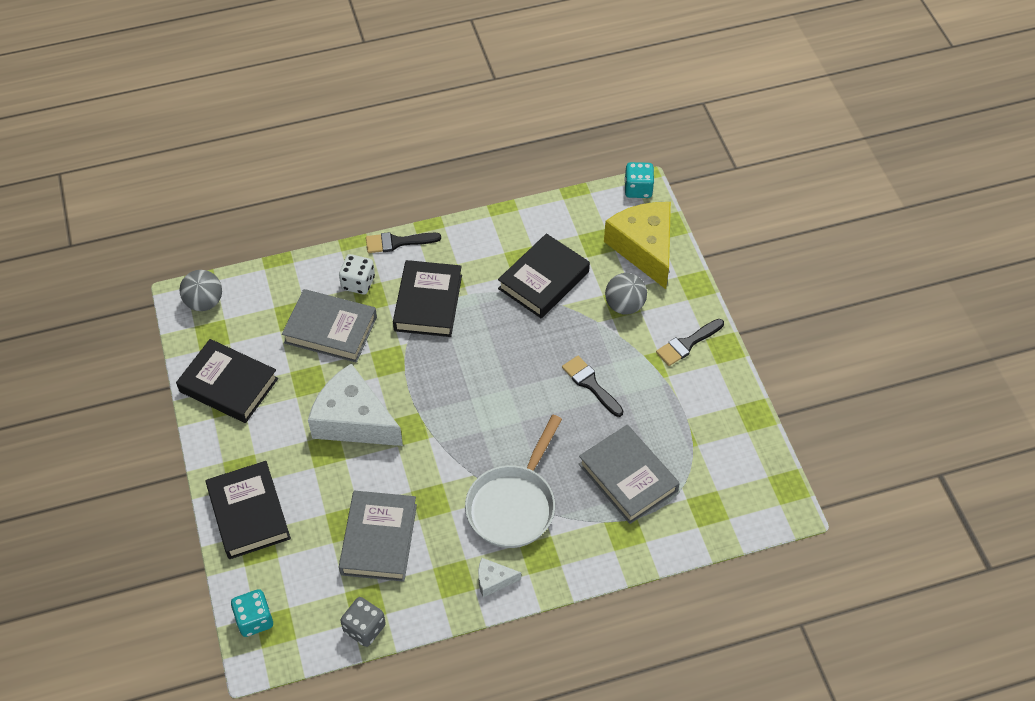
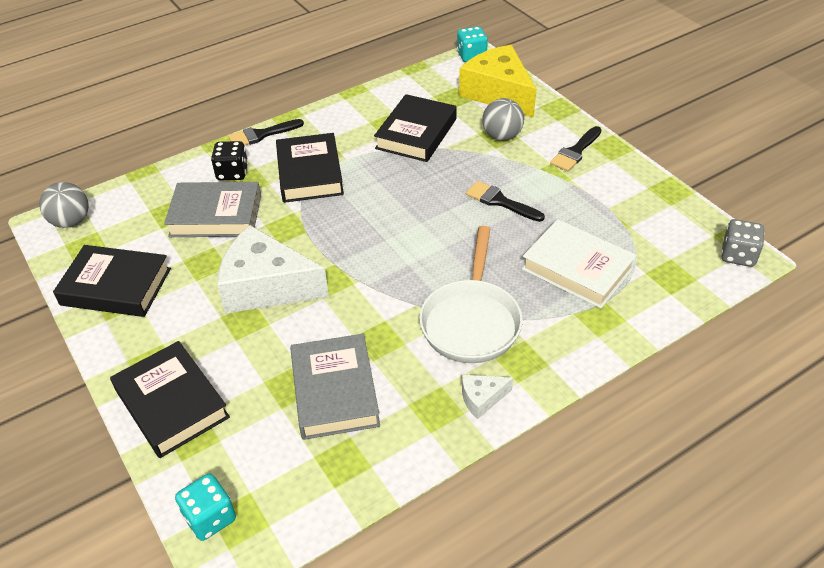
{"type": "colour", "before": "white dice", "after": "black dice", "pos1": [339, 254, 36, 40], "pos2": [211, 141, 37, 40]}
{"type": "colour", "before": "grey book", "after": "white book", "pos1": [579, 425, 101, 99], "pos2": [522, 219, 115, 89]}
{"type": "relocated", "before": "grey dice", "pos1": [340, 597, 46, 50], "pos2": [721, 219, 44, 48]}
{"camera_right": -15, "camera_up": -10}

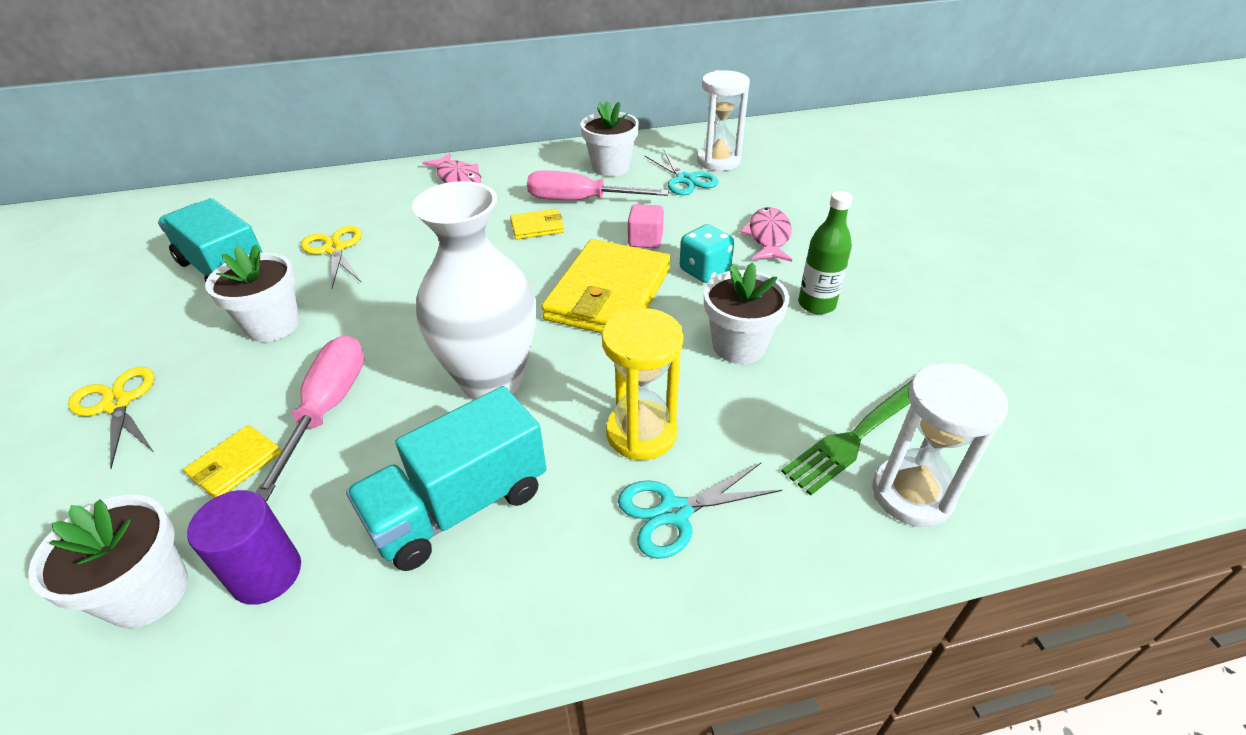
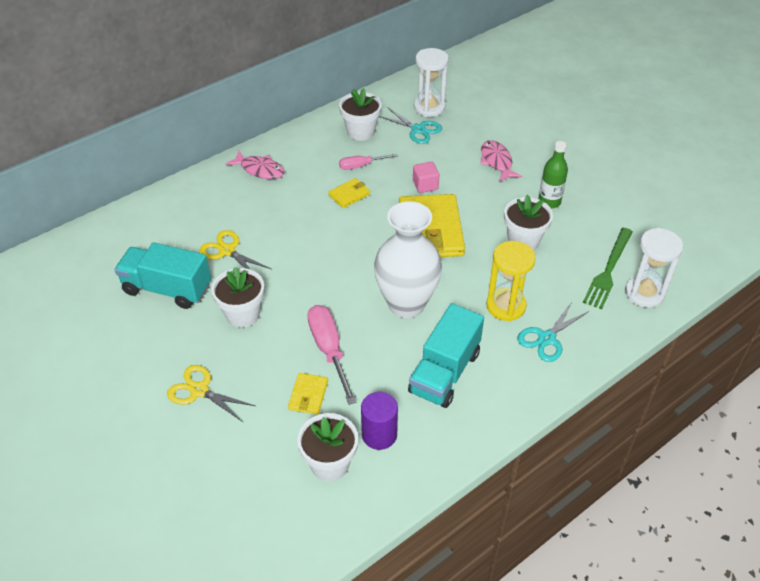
{"type": "size", "before": "pink screwdriver", "pos1": [527, 170, 142, 30], "pos2": [339, 154, 59, 16], "scale": 0.6}
{"type": "missing", "before": "turquoise dice", "pos1": [680, 224, 54, 59]}
{"camera_right": -25, "camera_up": 5}

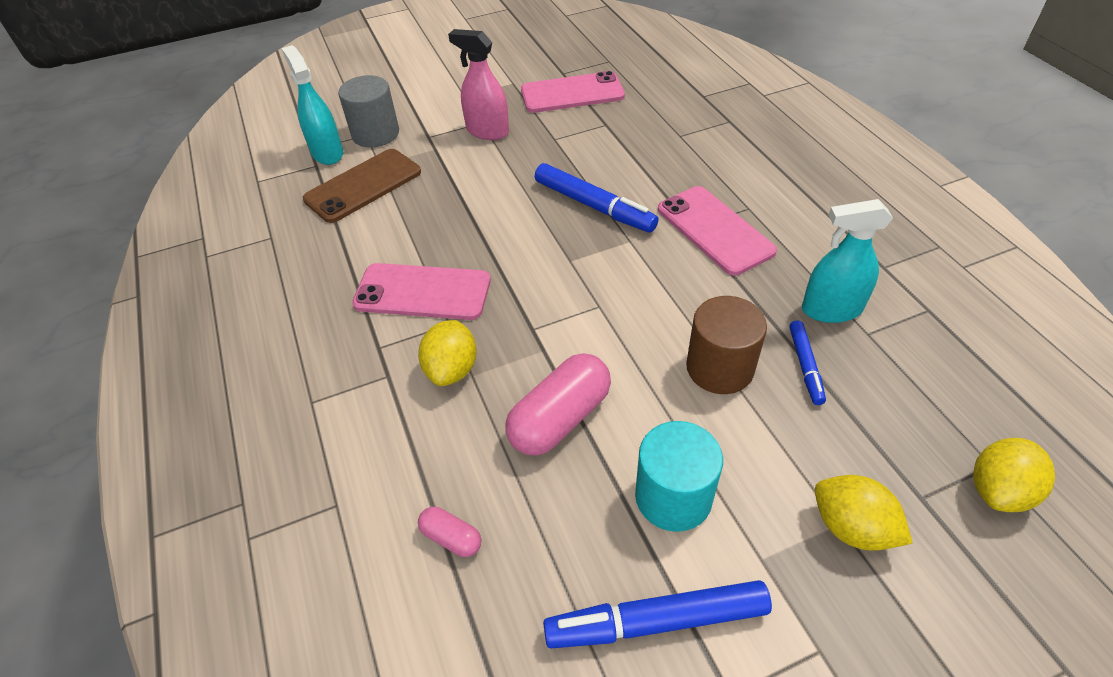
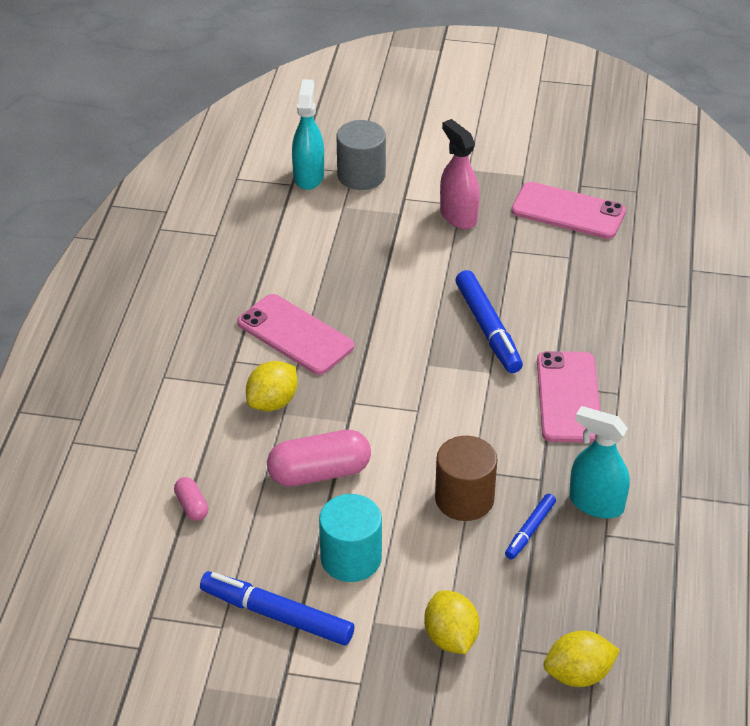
{"type": "missing", "before": "brown phone", "pos1": [303, 149, 118, 74]}
{"camera_right": 30, "camera_up": -5}

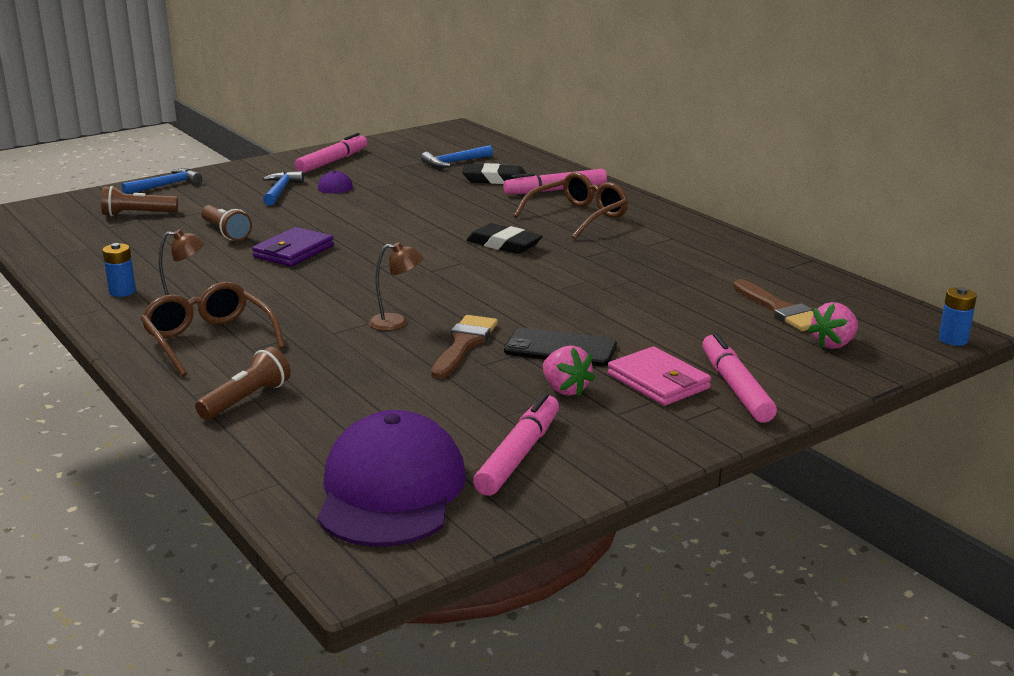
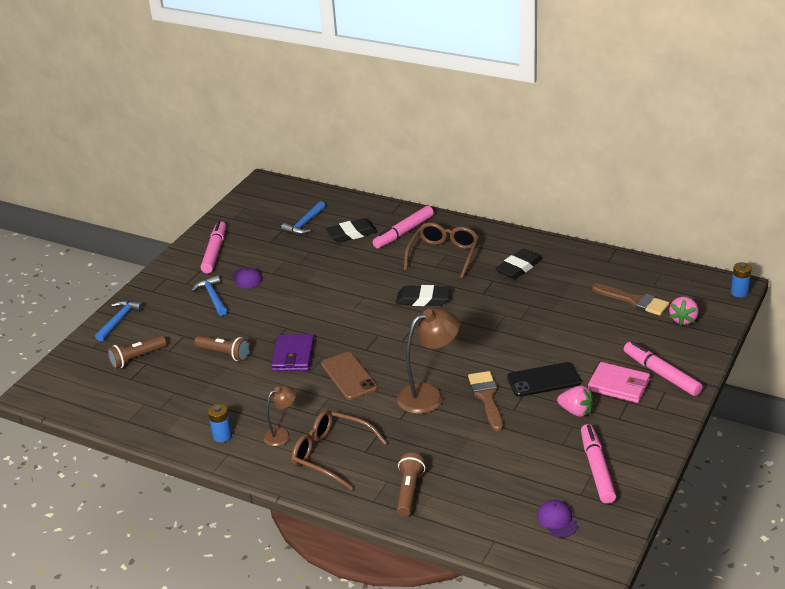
{"type": "appeared", "after": "brown phone", "pos2": [321, 352, 57, 48]}
{"type": "size", "before": "brown lamp", "pos1": [369, 242, 54, 89], "pos2": [397, 308, 63, 106], "scale": 1.78}
{"type": "appeared", "after": "black eraser", "pos2": [495, 249, 47, 30]}
{"type": "size", "before": "purple cap", "pos1": [317, 410, 149, 137], "pos2": [537, 500, 41, 38], "scale": 0.41}
{"camera_right": -25, "camera_up": 10}

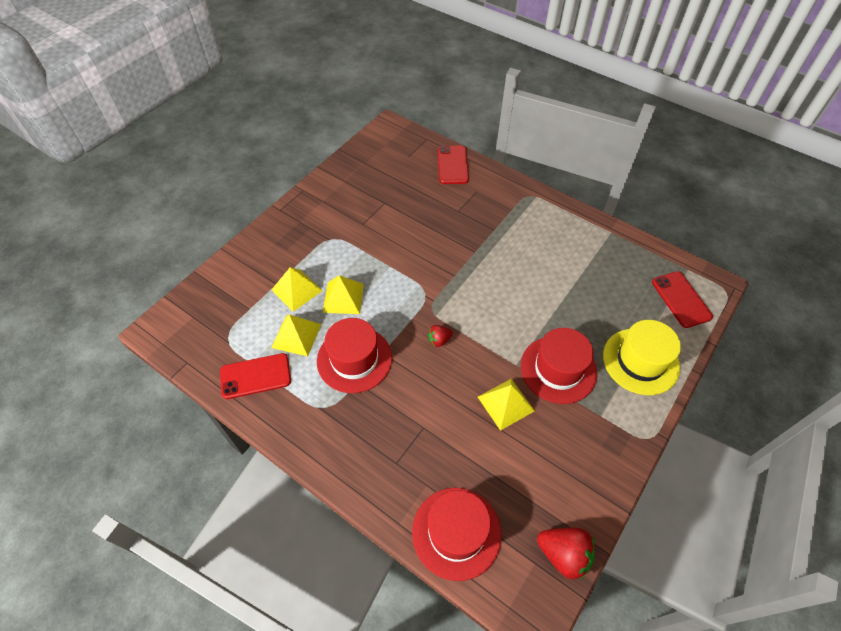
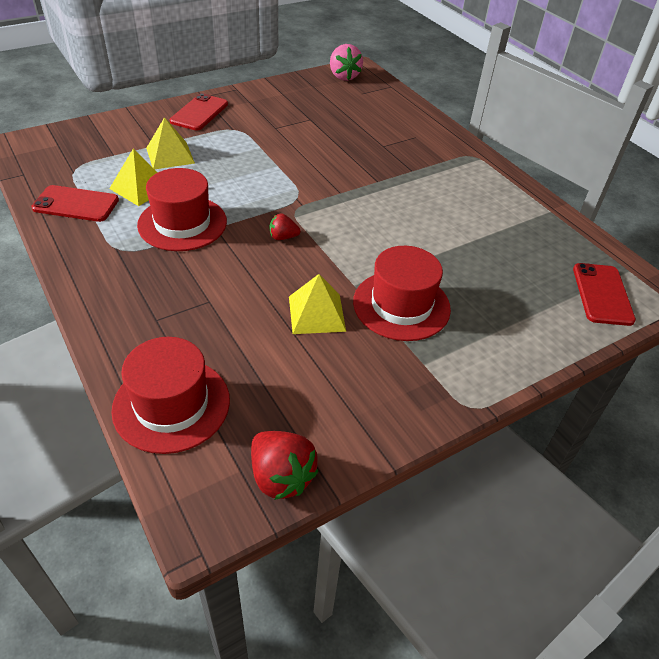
{"type": "relocated", "before": "red phone", "pos1": [438, 146, 31, 38], "pos2": [170, 93, 58, 38]}
{"type": "appeared", "after": "pink strawberry", "pos2": [330, 44, 33, 37]}
{"type": "missing", "before": "yellow pyramid", "pos1": [323, 275, 41, 39]}
{"type": "missing", "before": "yellow hat", "pos1": [603, 320, 78, 75]}
{"camera_right": 20, "camera_up": -10}

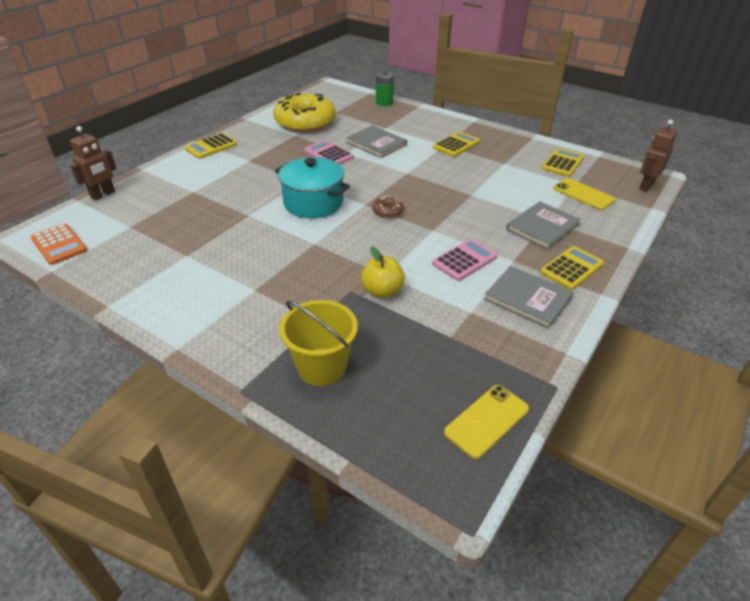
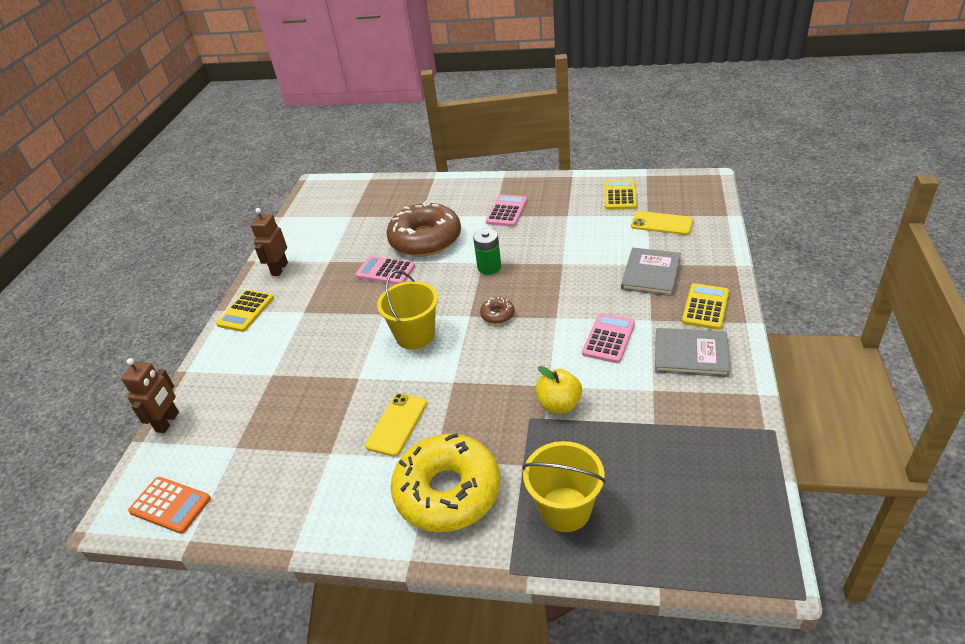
{"type": "relocated", "before": "brown robot", "pos1": [639, 120, 38, 72], "pos2": [251, 208, 37, 68]}
{"type": "relocated", "before": "yellow phone", "pos1": [444, 385, 85, 74], "pos2": [365, 393, 62, 63]}
{"type": "exchanged", "before": "turquoise pot", "after": "yellow bucket", "pos1": [275, 157, 75, 61], "pos2": [377, 270, 61, 79]}
{"type": "exchanged", "before": "grey book", "after": "brown donut", "pos1": [346, 125, 61, 33], "pos2": [386, 201, 75, 56]}
{"type": "relocated", "before": "yellow donut", "pos1": [273, 93, 63, 39], "pos2": [391, 433, 109, 99]}
{"type": "relocated", "before": "green battery", "pos1": [376, 71, 18, 35], "pos2": [473, 229, 28, 46]}
{"type": "colour", "before": "yellow calculator", "after": "pink calculator", "pos1": [433, 131, 47, 26], "pos2": [486, 195, 41, 32]}
{"camera_right": -20, "camera_up": 0}

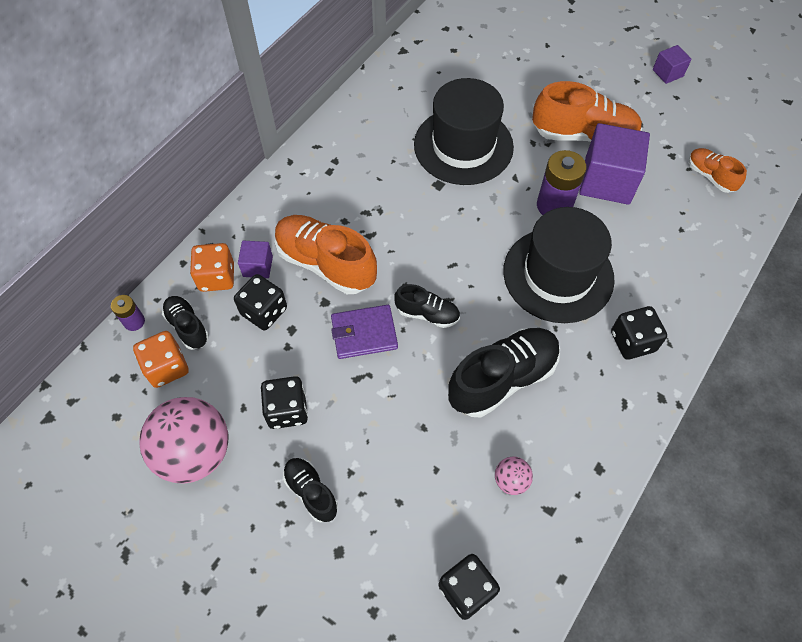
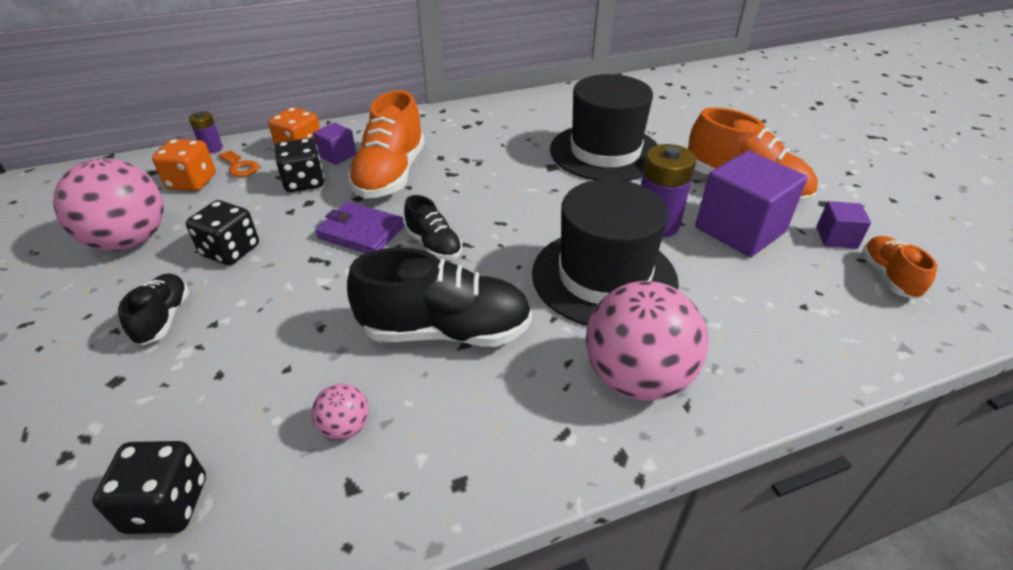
{"type": "exchanged", "before": "black shoe", "after": "orange key", "pos1": [162, 296, 47, 54], "pos2": [218, 150, 41, 27]}
{"type": "spun", "before": "orange shoe", "pos1": [275, 215, 102, 79], "pos2": [347, 90, 78, 108], "turn": -150}
{"type": "exchanged", "before": "black dice", "after": "pink ball", "pos1": [611, 306, 56, 54], "pos2": [586, 281, 122, 120]}
{"type": "relocated", "before": "purple cube", "pos1": [653, 45, 39, 39], "pos2": [816, 201, 55, 48]}
{"camera_right": 35, "camera_up": -20}

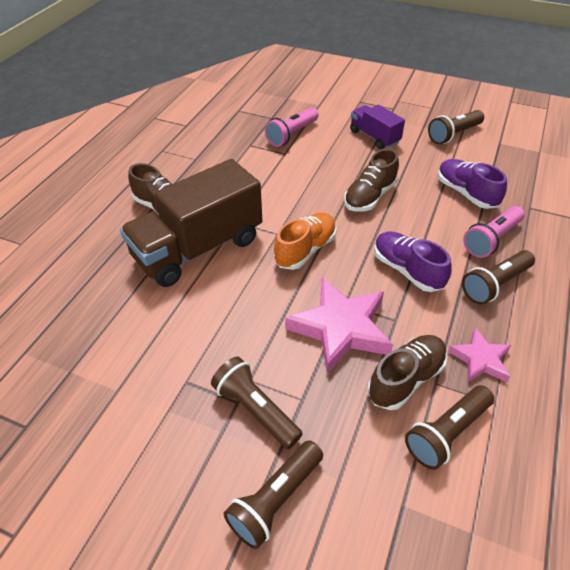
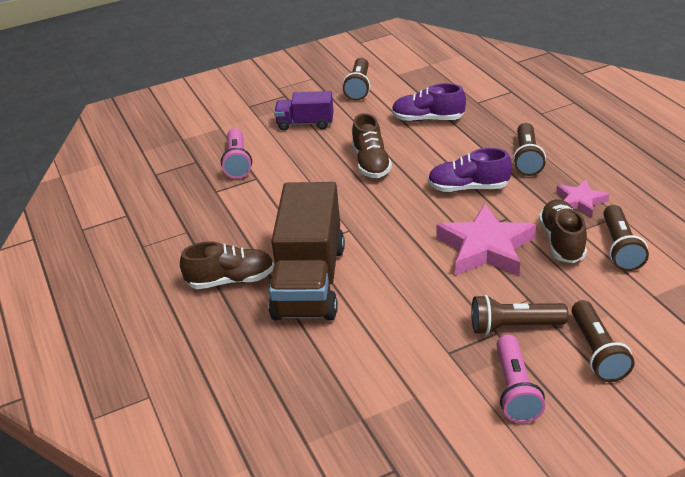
{"type": "relocated", "before": "pink flashlight", "pos1": [463, 206, 62, 52], "pos2": [497, 335, 48, 88]}
{"type": "missing", "before": "orange shoe", "pos1": [274, 213, 63, 57]}
{"camera_right": -45, "camera_up": -10}

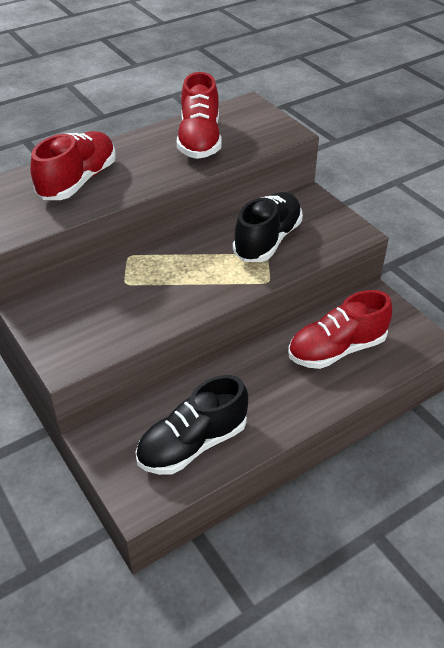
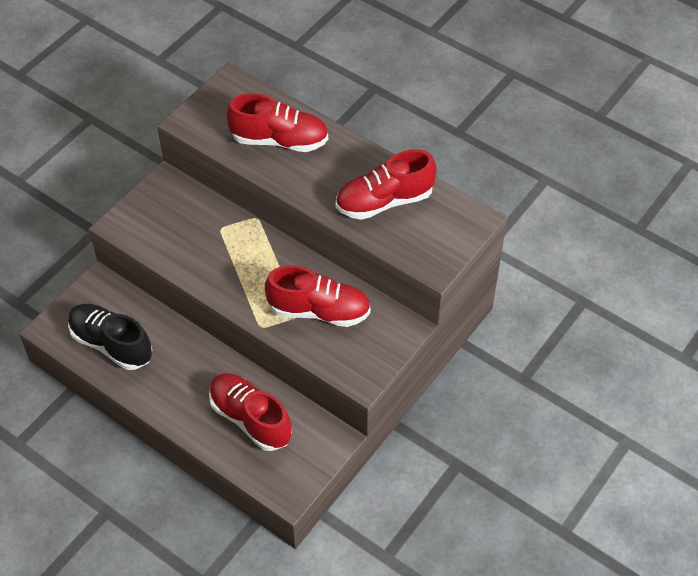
{"type": "colour", "before": "black shoe", "after": "red shoe", "pos1": [233, 192, 70, 70], "pos2": [265, 265, 106, 62]}
{"camera_right": 70, "camera_up": 10}

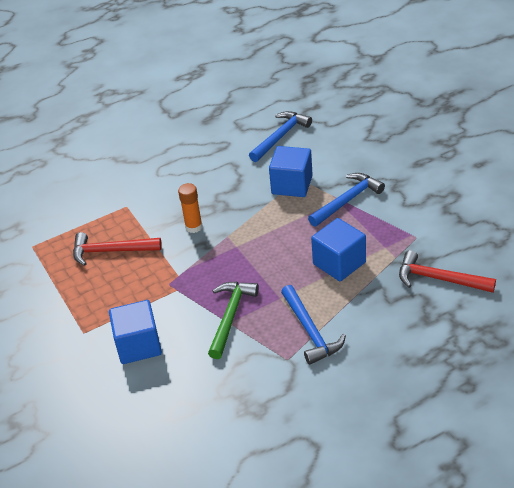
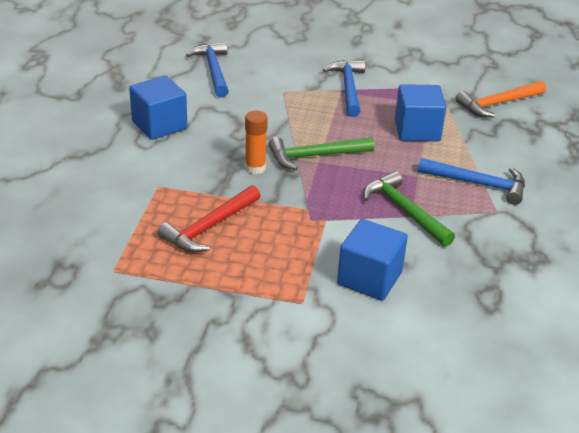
{"type": "relocated", "before": "blue cube", "pos1": [269, 146, 44, 51], "pos2": [129, 75, 59, 65]}
{"type": "appeared", "after": "green hammer", "pos2": [268, 137, 107, 33]}
{"type": "colour", "before": "red hammer", "after": "orange hammer", "pos1": [399, 250, 97, 43], "pos2": [456, 81, 90, 36]}
{"camera_right": -55, "camera_up": -5}

